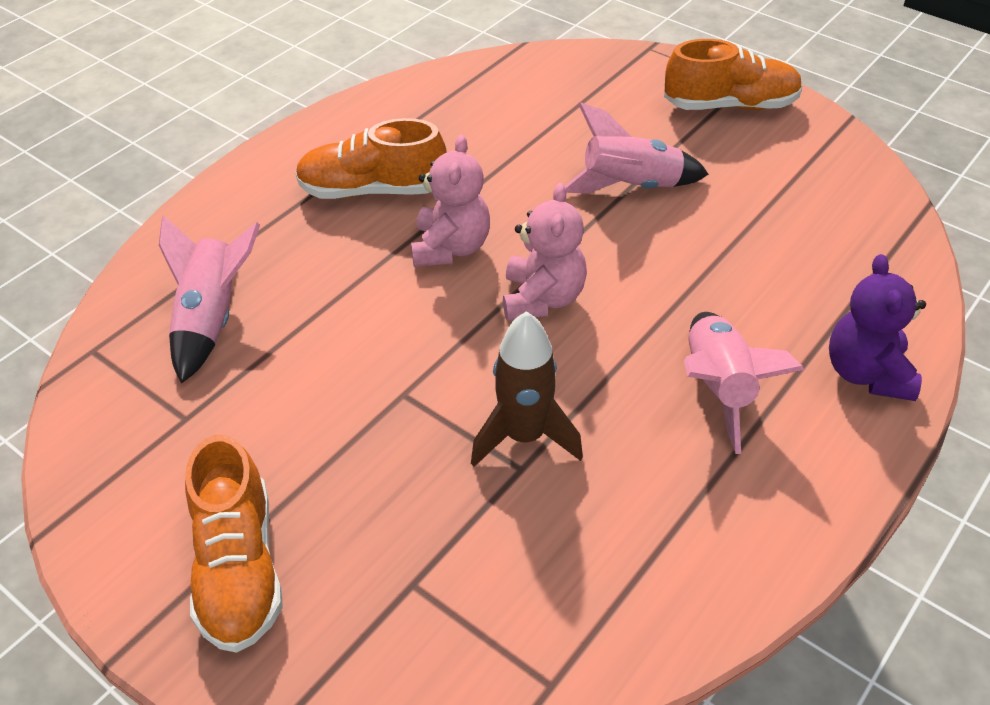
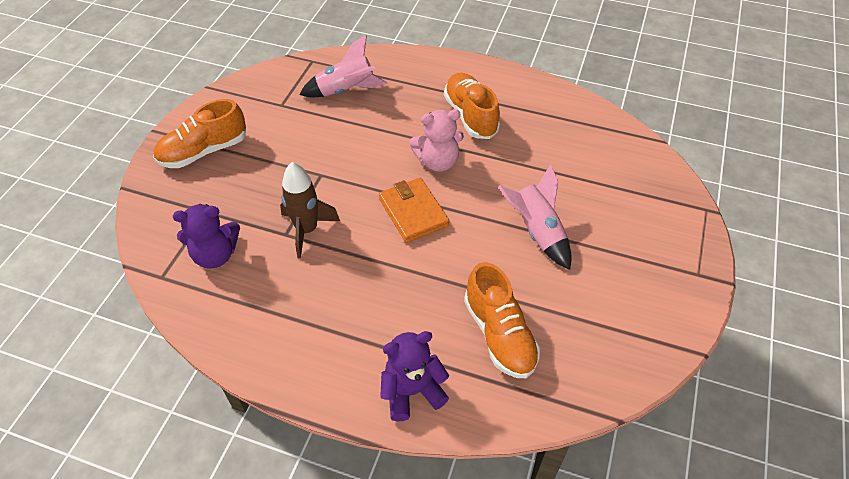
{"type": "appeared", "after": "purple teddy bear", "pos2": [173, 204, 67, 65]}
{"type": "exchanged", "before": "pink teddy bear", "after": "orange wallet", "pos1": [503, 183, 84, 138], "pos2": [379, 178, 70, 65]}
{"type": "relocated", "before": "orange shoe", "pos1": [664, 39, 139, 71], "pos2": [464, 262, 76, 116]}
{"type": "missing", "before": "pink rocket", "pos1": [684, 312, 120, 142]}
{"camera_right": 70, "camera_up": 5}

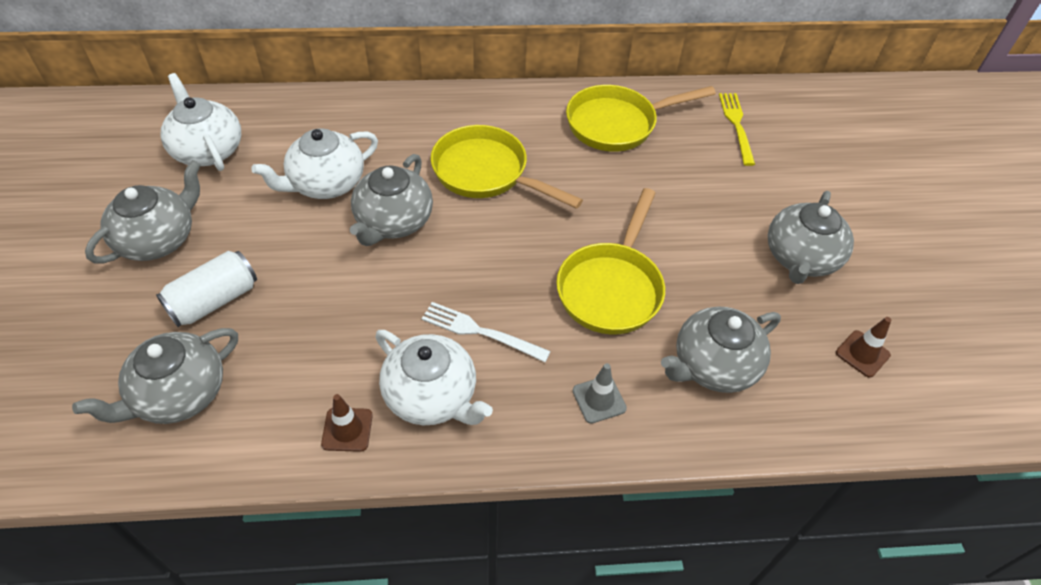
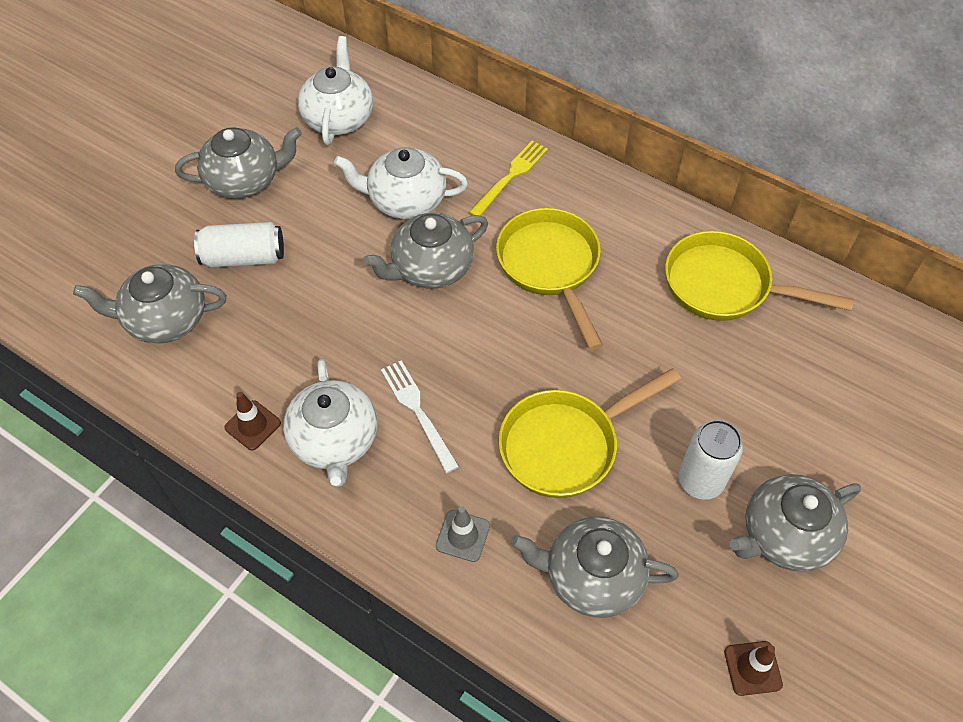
{"type": "relocated", "before": "yellow fork", "pos1": [719, 93, 36, 73], "pos2": [468, 141, 80, 75]}
{"type": "appeared", "after": "white can", "pos2": [678, 420, 65, 80]}
{"camera_right": 40, "camera_up": 5}

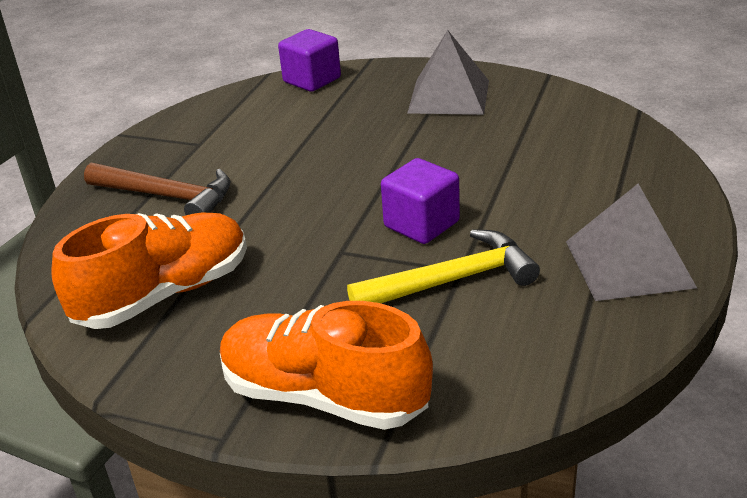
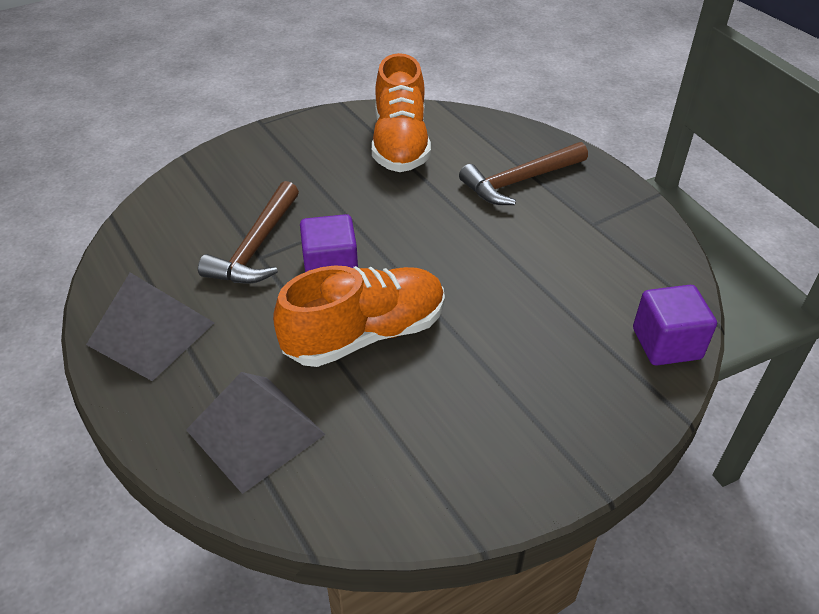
{"type": "relocated", "before": "grey pyramid", "pos1": [407, 30, 82, 85], "pos2": [186, 372, 139, 122]}
{"type": "colour", "before": "yellow hammer", "after": "brown hammer", "pos1": [347, 229, 193, 74], "pos2": [198, 181, 101, 103]}
{"type": "relocated", "before": "orange shoe", "pos1": [220, 301, 213, 129], "pos2": [273, 265, 172, 102]}
{"camera_right": 125, "camera_up": 10}

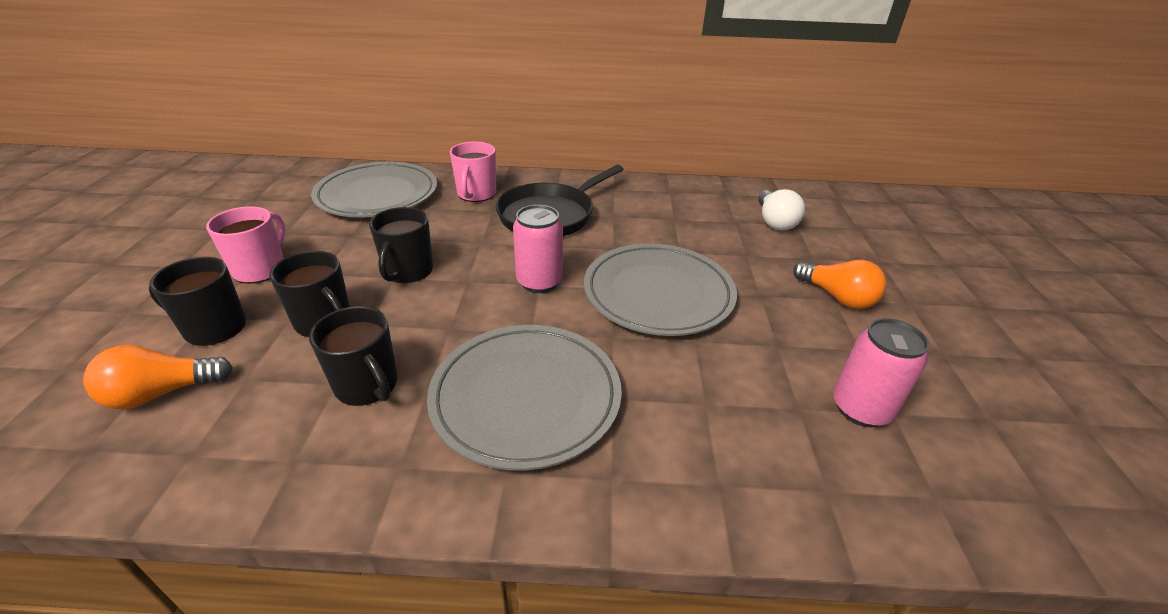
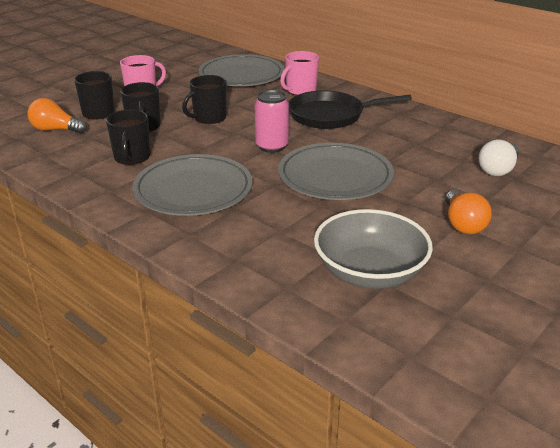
{"type": "exchanged", "before": "pink can", "after": "grey bowl", "pos1": [833, 318, 96, 109], "pos2": [314, 209, 119, 80]}
{"camera_right": 40, "camera_up": -5}

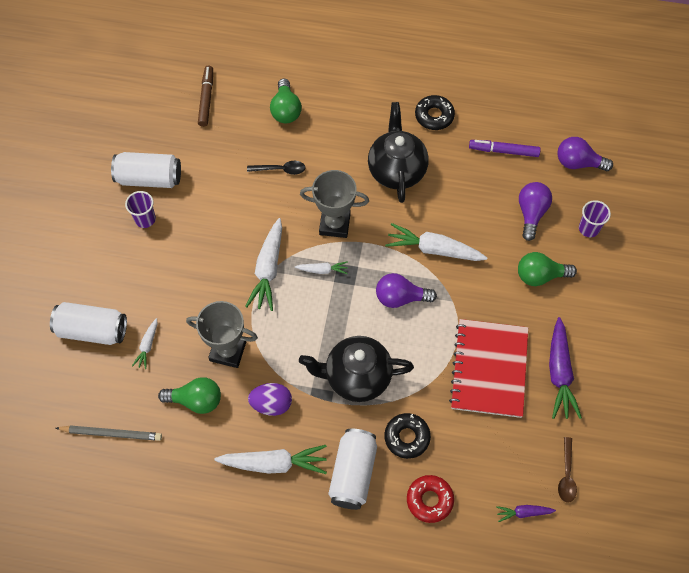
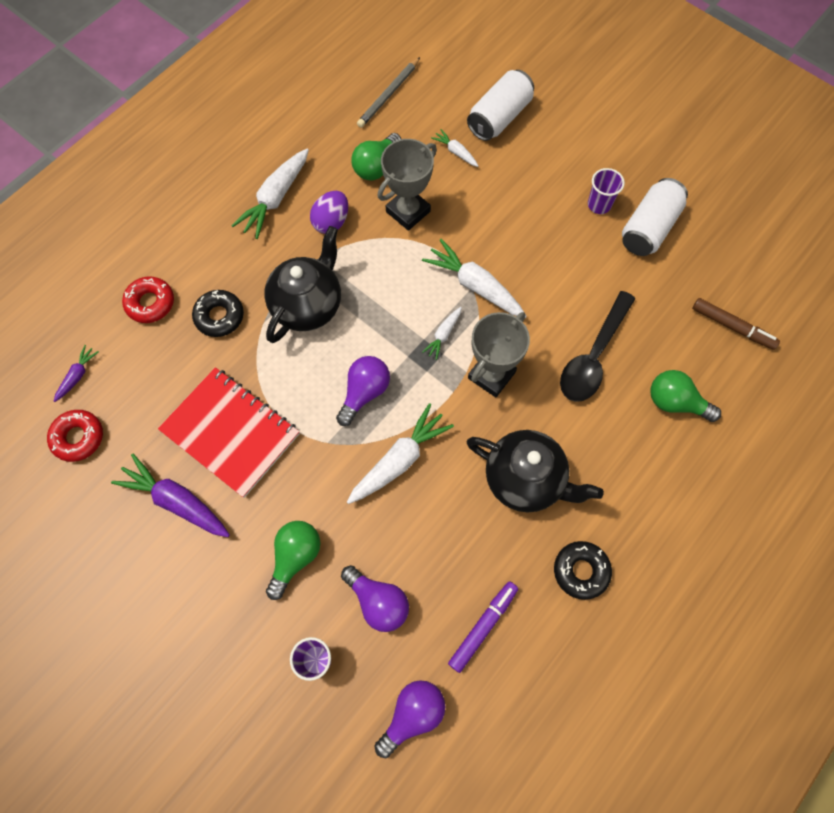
{"type": "exchanged", "before": "brown spoon", "after": "red donut", "pos1": [558, 437, 19, 66], "pos2": [47, 410, 56, 52]}
{"type": "size", "before": "black spoon", "pos1": [247, 161, 59, 14], "pos2": [560, 291, 75, 111], "scale": 1.85}
{"type": "missing", "before": "white can", "pos1": [328, 429, 49, 81]}
{"camera_right": 120, "camera_up": 5}

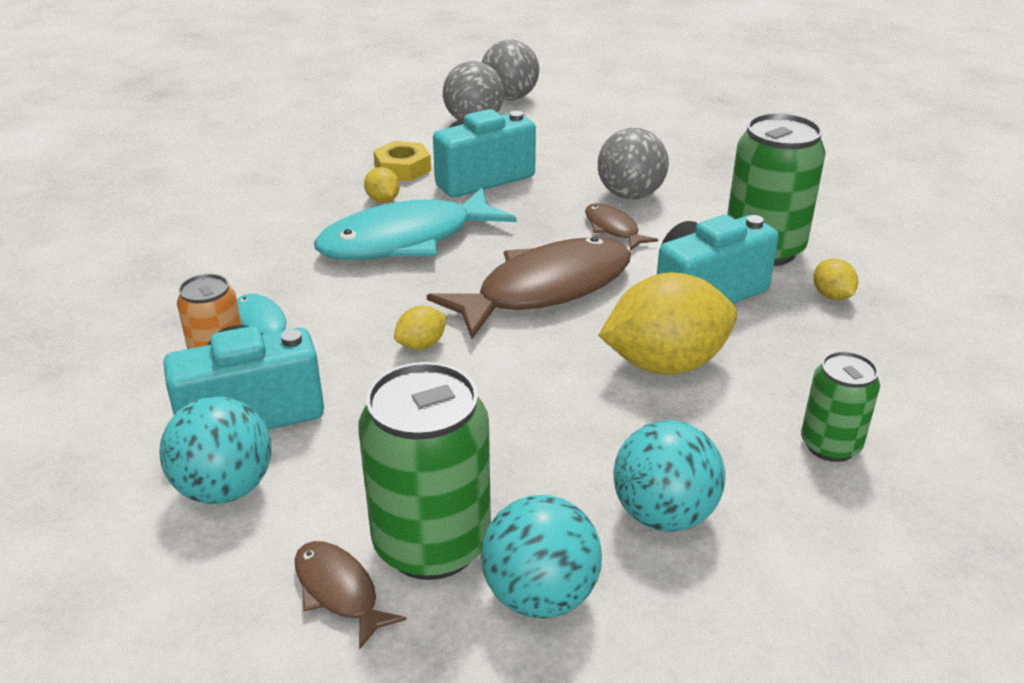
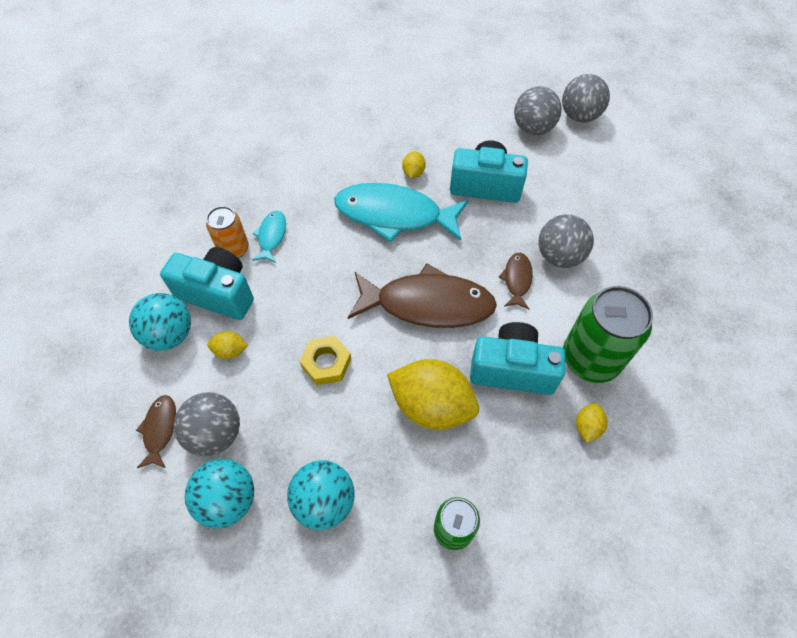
{"type": "exchanged", "before": "green can", "after": "grey ball", "pos1": [358, 362, 133, 218], "pos2": [174, 392, 66, 64]}
{"type": "relocated", "before": "yellow lemon", "pos1": [394, 306, 53, 44], "pos2": [207, 331, 41, 28]}
{"type": "relocated", "before": "yellow nut", "pos1": [373, 141, 58, 40], "pos2": [300, 336, 51, 49]}
{"camera_right": 40, "camera_up": 25}

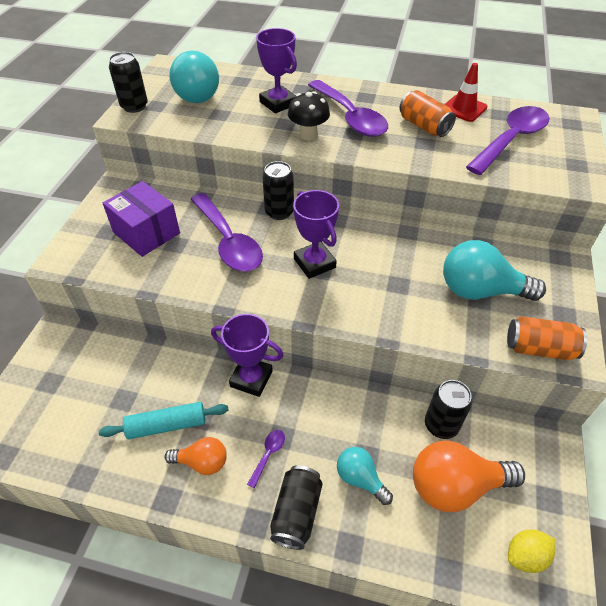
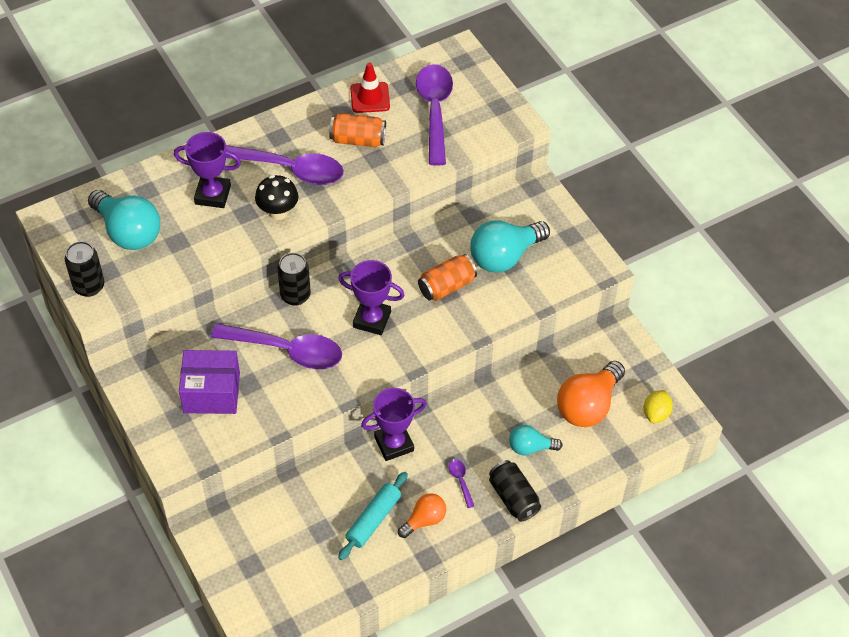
{"type": "relocated", "before": "orange can", "pos1": [507, 316, 80, 44], "pos2": [418, 254, 59, 47]}
{"type": "missing", "before": "black can", "pos1": [425, 380, 47, 59]}
{"camera_right": -45, "camera_up": 5}

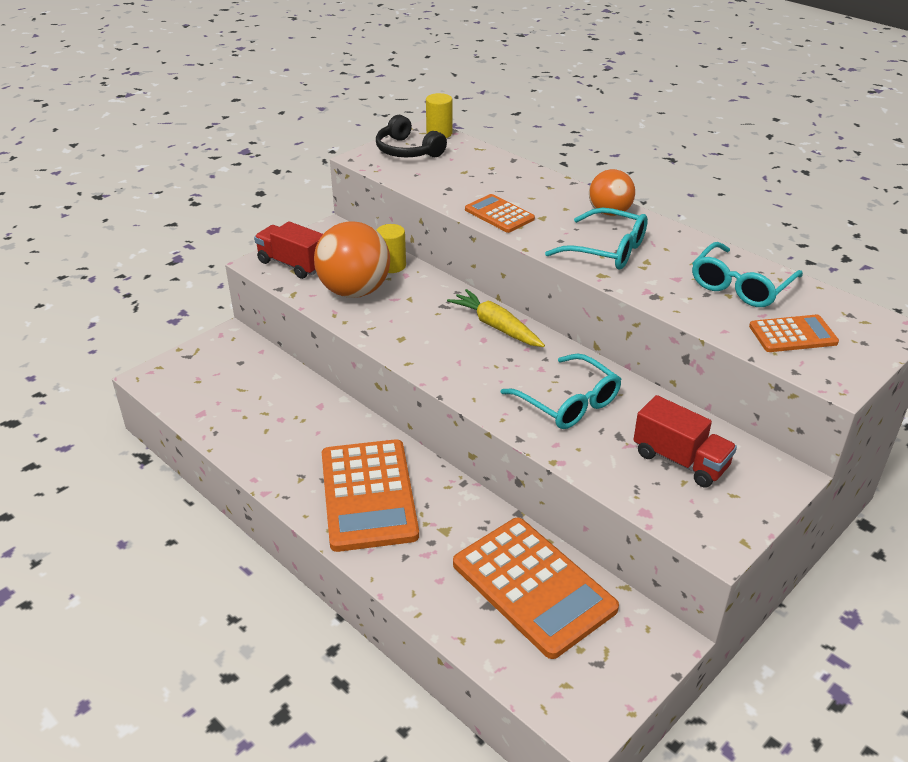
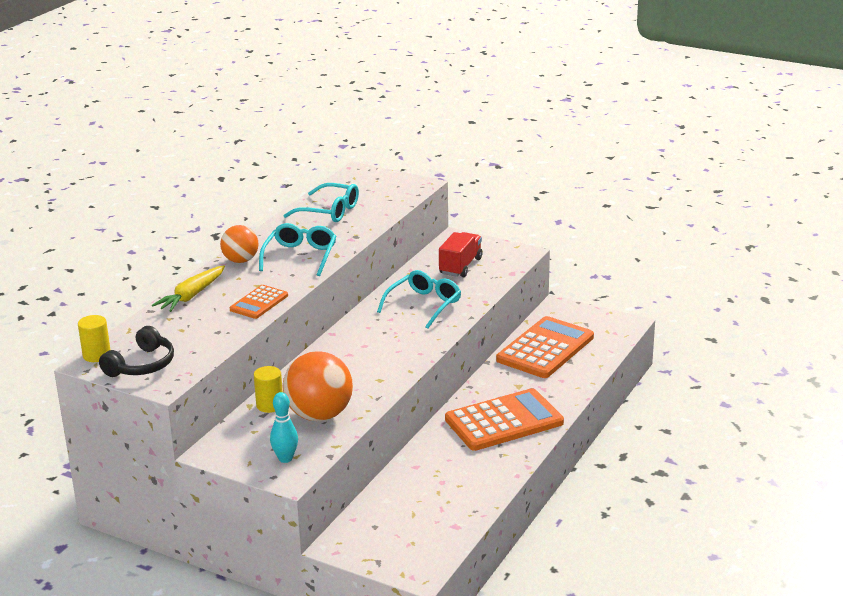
{"type": "relocated", "before": "yellow carrot", "pos1": [447, 289, 98, 58], "pos2": [152, 265, 73, 47]}
{"type": "exchanged", "before": "red truck", "after": "turquoise bowling pin", "pos1": [254, 221, 69, 58], "pos2": [270, 392, 28, 71]}
{"type": "missing", "before": "orange calculator", "pos1": [749, 315, 90, 37]}
{"camera_right": -105, "camera_up": -10}

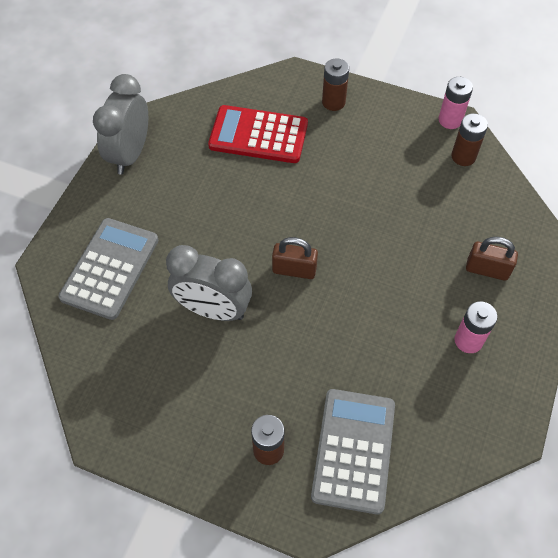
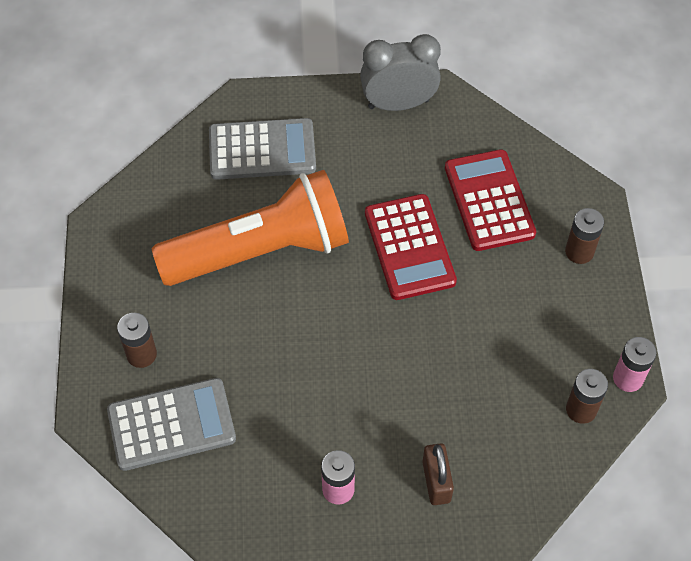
{"type": "exchanged", "before": "grey clock", "after": "orange flashlight", "pos1": [166, 245, 86, 76], "pos2": [152, 170, 197, 116]}
{"type": "appeared", "after": "red calculator", "pos2": [365, 194, 92, 106]}
{"type": "missing", "before": "brown padlock", "pos1": [272, 237, 46, 42]}
{"camera_right": 65, "camera_up": 0}

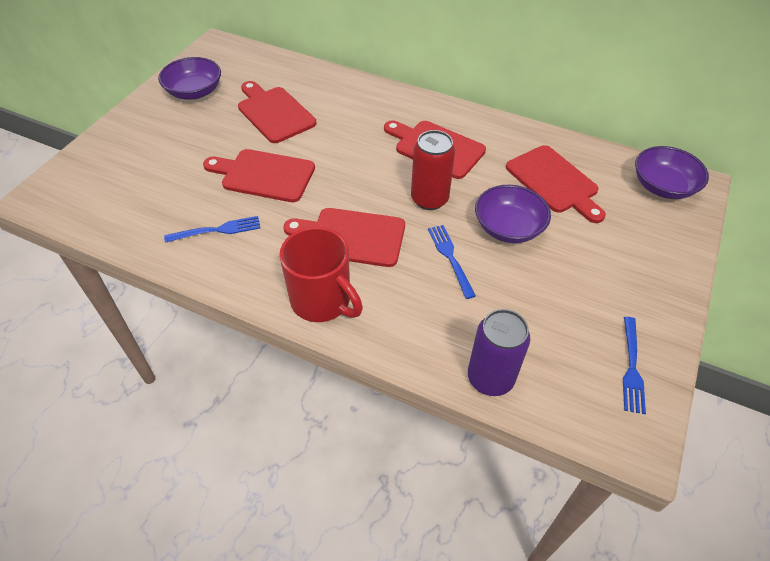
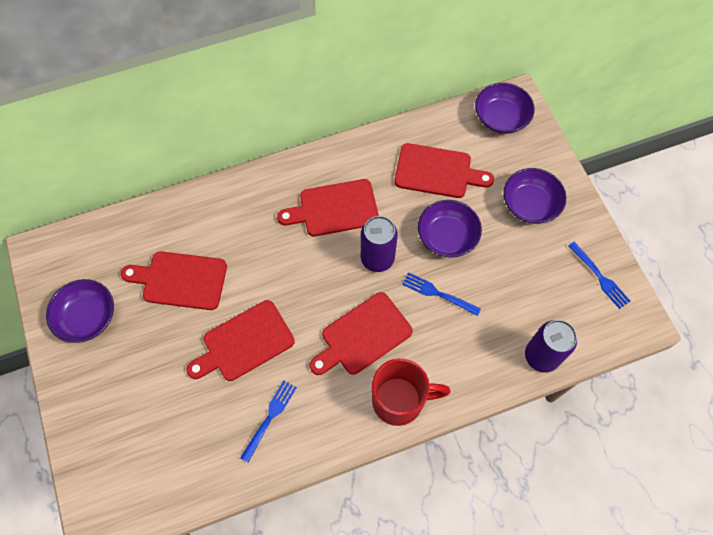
{"type": "colour", "before": "red can", "after": "purple can", "pos1": [411, 130, 44, 80], "pos2": [361, 216, 37, 56]}
{"type": "appeared", "after": "purple bowl", "pos2": [503, 168, 63, 56]}
{"camera_right": -45, "camera_up": 15}

